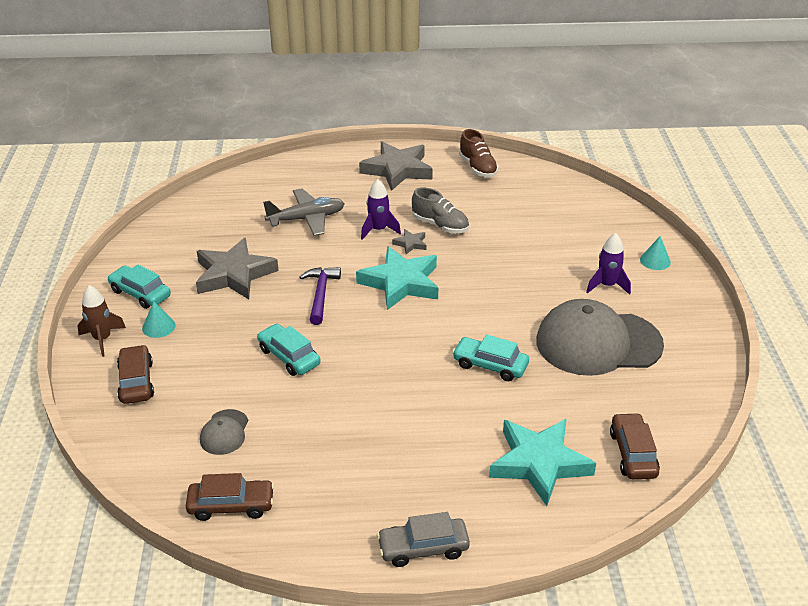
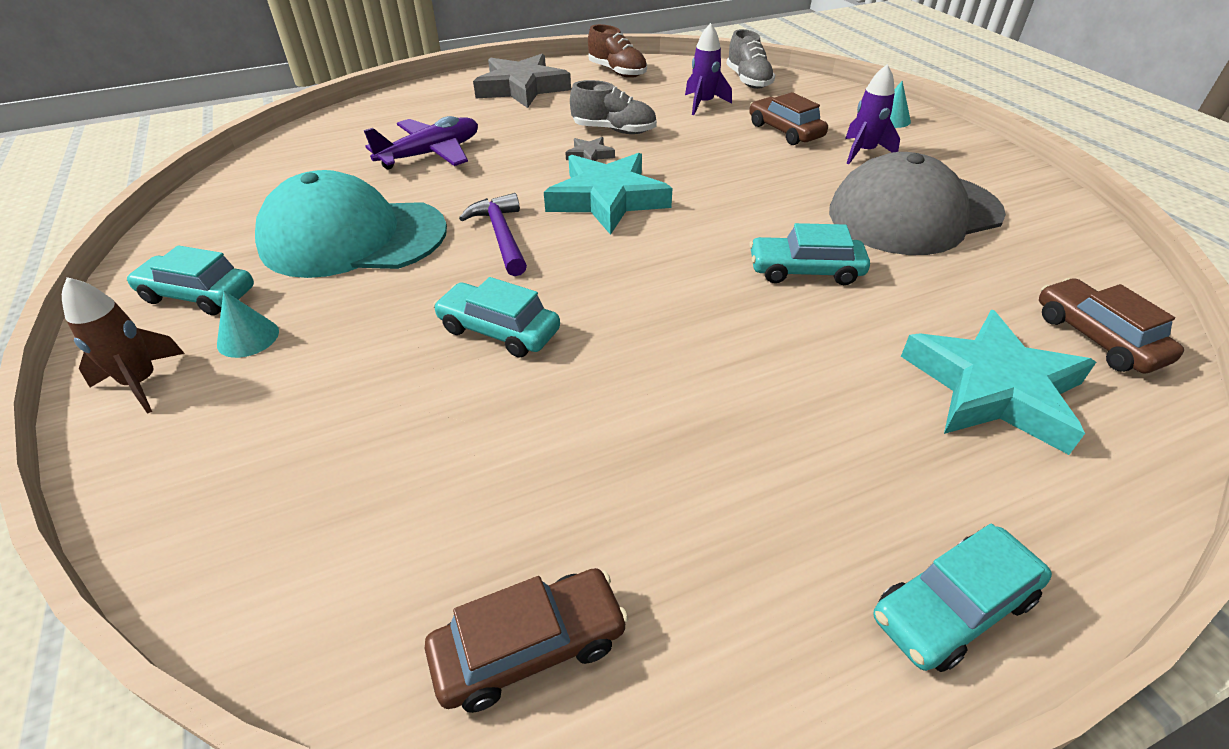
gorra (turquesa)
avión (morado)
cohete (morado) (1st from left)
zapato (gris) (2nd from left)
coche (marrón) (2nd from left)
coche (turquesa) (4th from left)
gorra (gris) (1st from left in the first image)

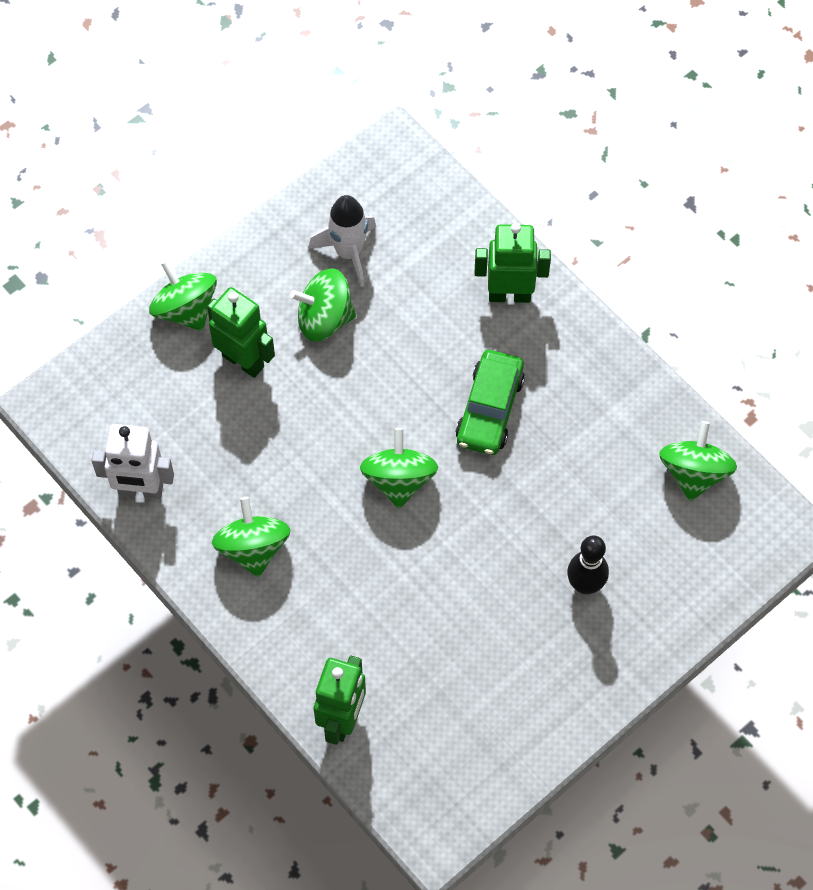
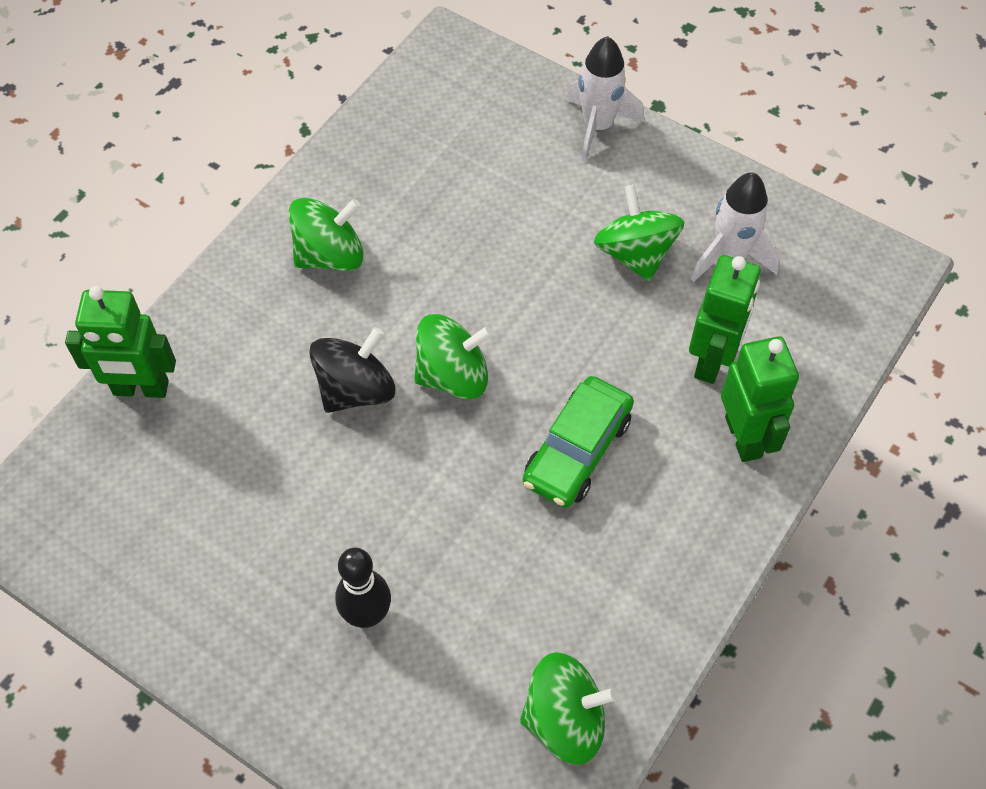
peonza (negro)
coche (verde)
cohete (blanco) (1st from left)
robot (verde) (2nd from left)
robot (blanco)

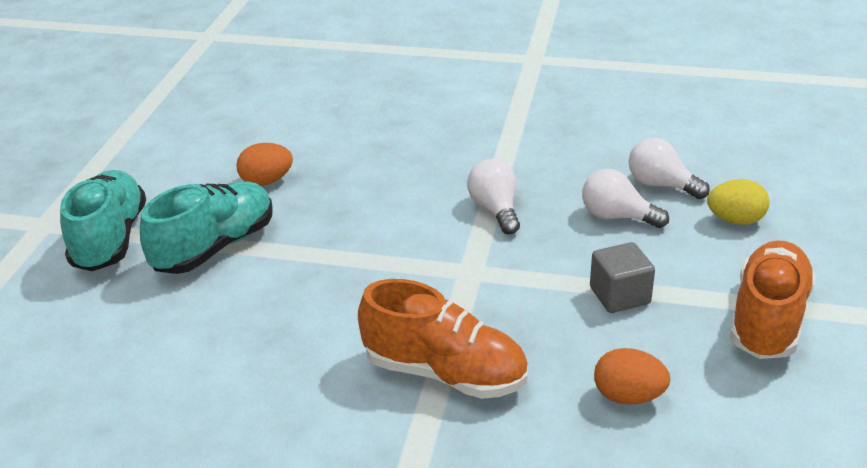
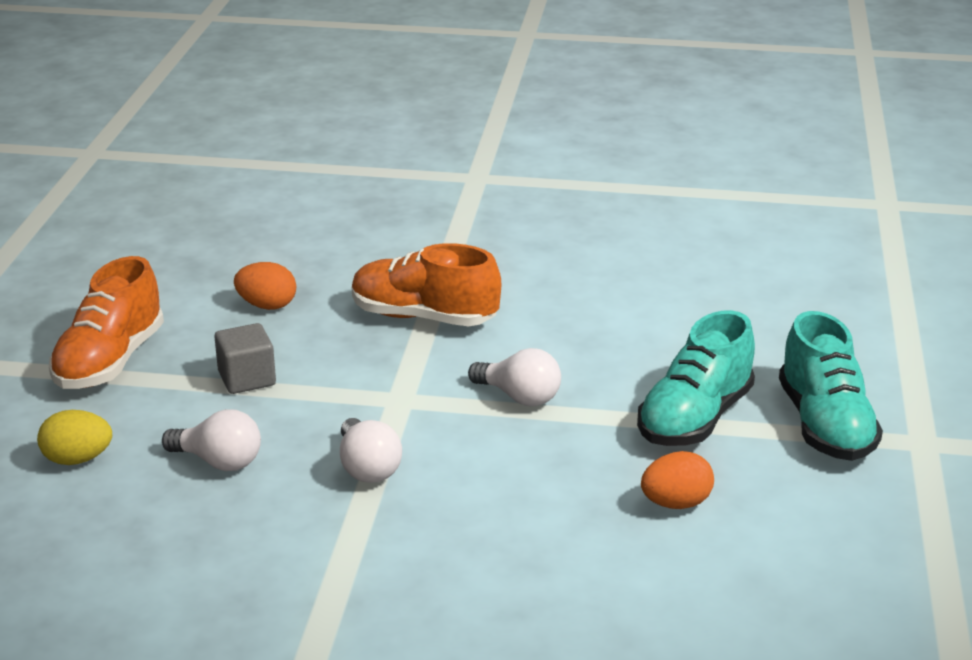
bombilla (blanco) (3rd from left)

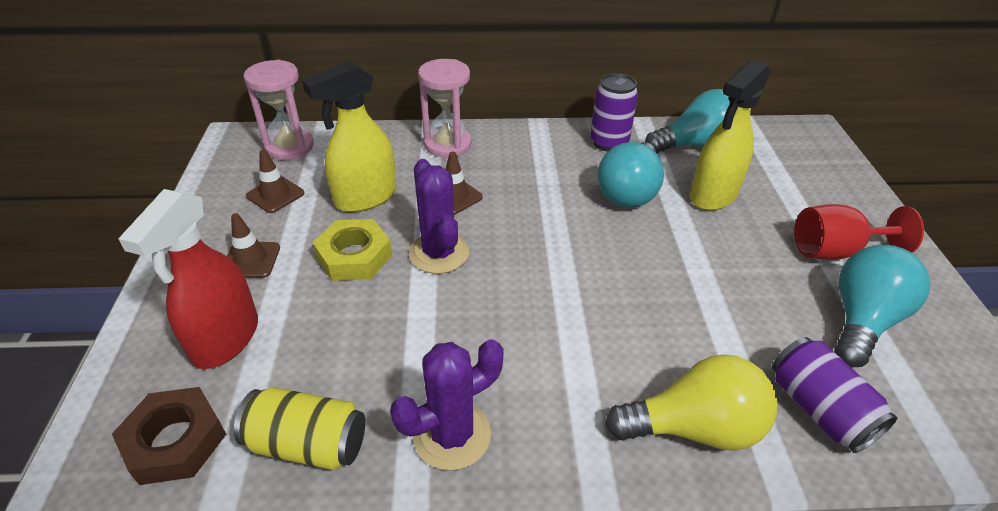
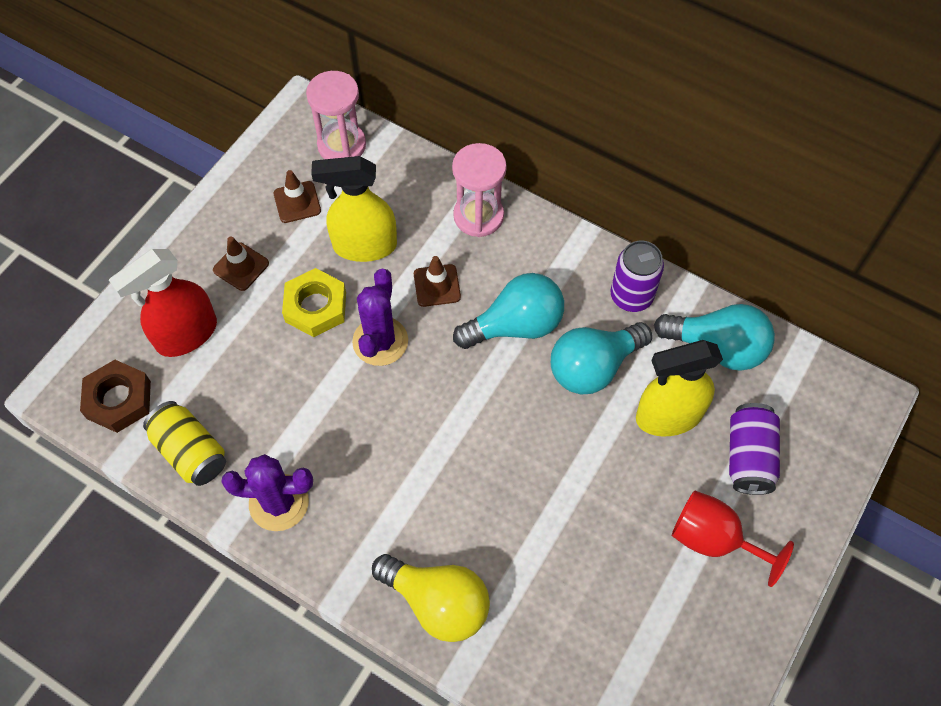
bombilla (turquesa) (1st from left)
lata (morado) (2nd from left)

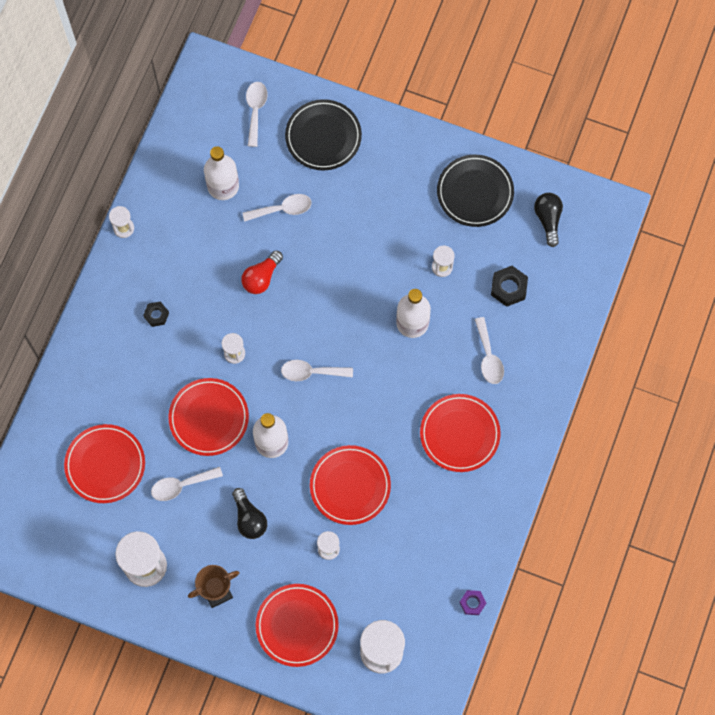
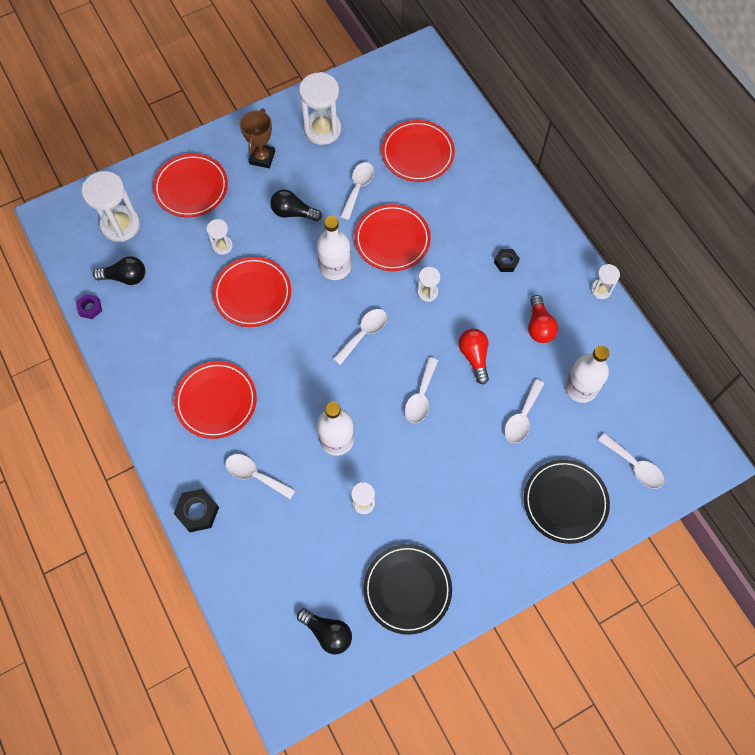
bombilla (negro) (1st from left)
tuerca (negro) (1st from left)
cuchara (blanco) (4th from left)
bombilla (rojo) (2nd from left)

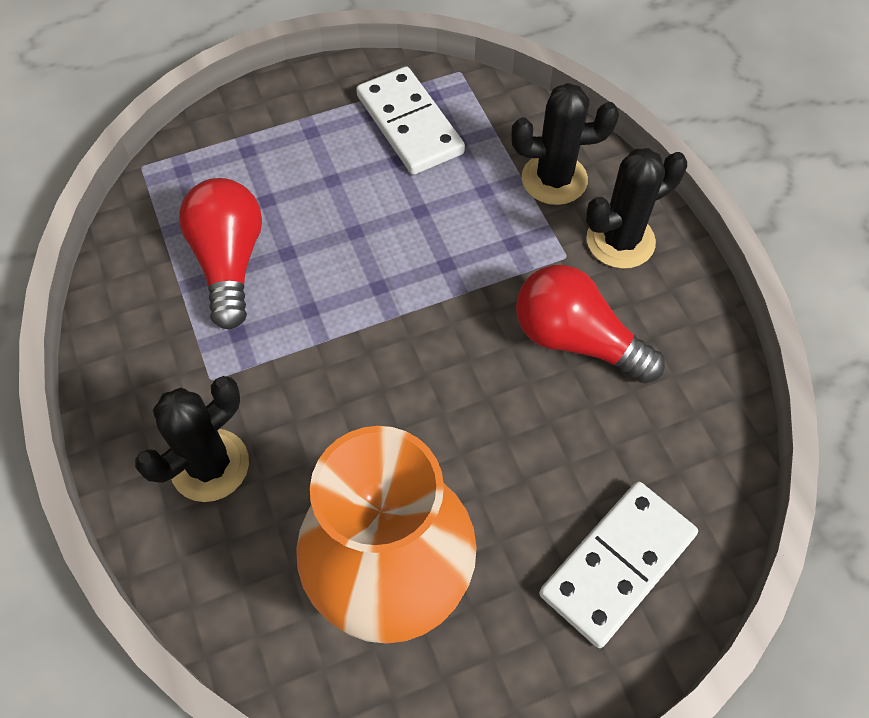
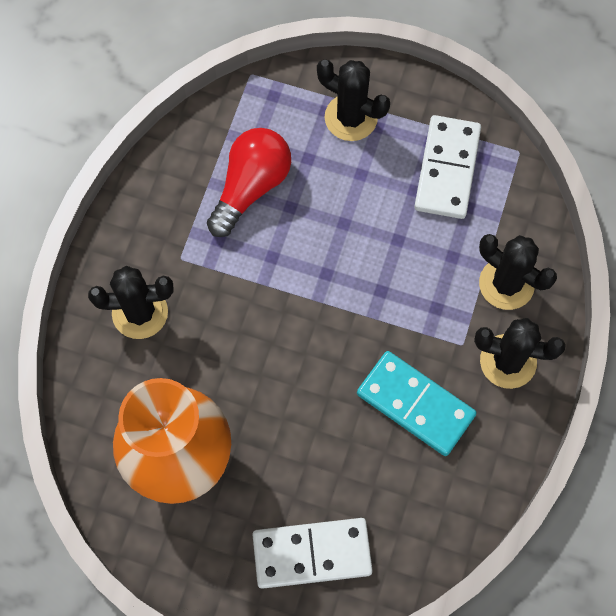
cactus (negro) (2nd from left)
ficha de dominó (turquesa)

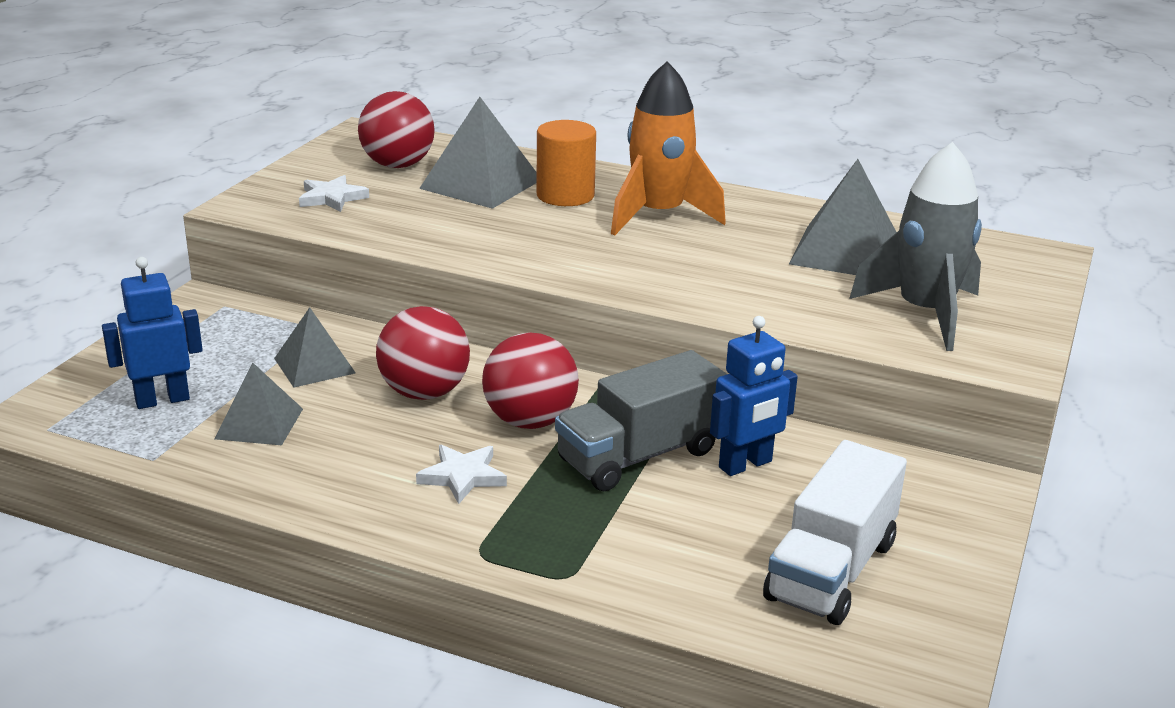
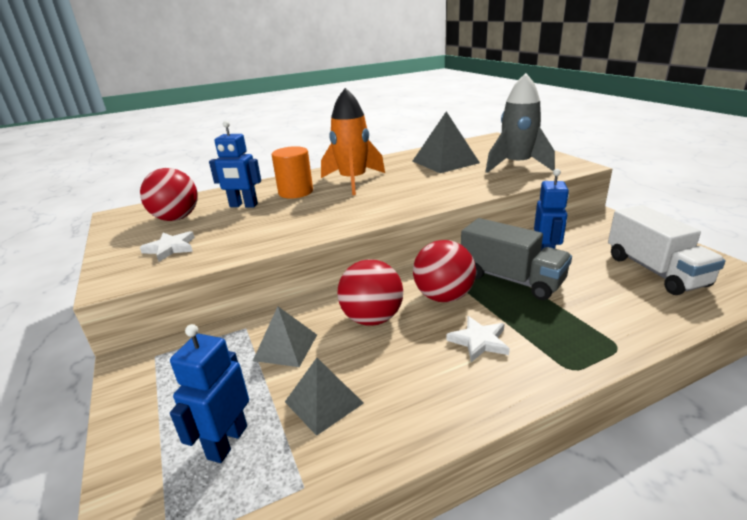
robot (azul) (2nd from left)
camión (gris)

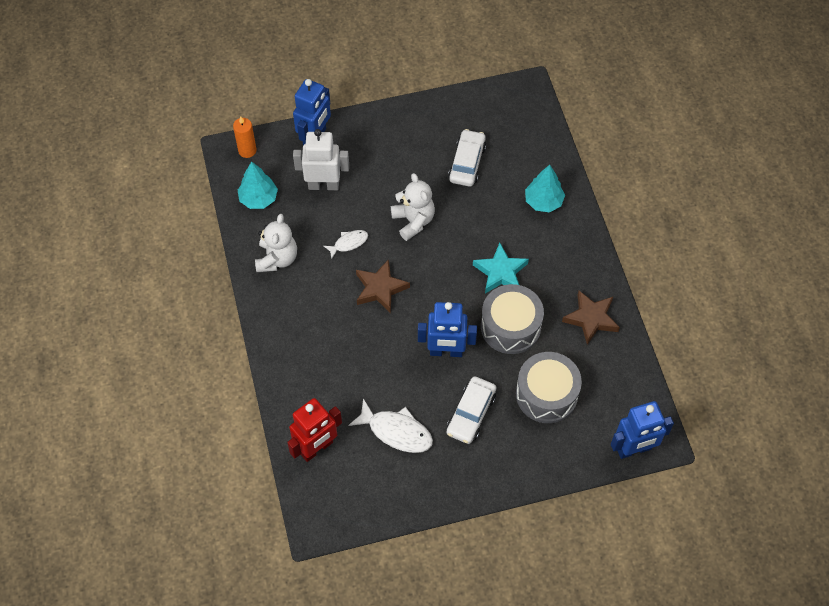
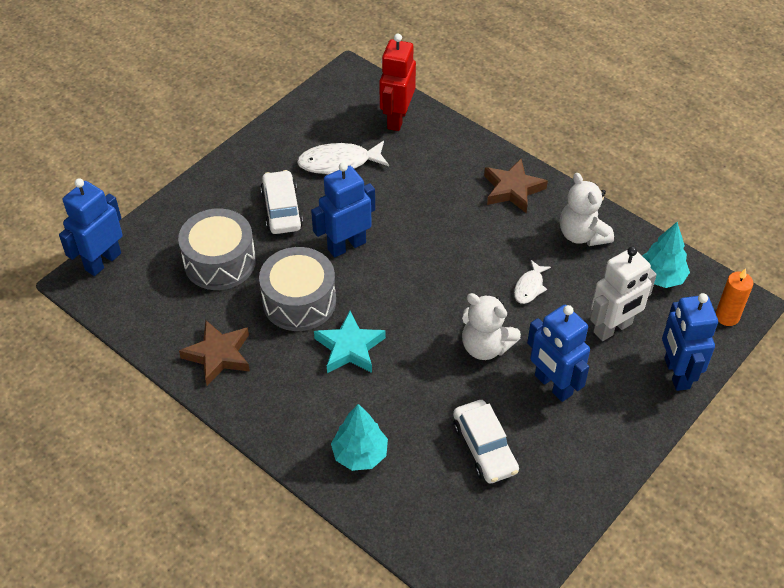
estrella (marrón) (2nd from left)
robot (azul) (3rd from left)

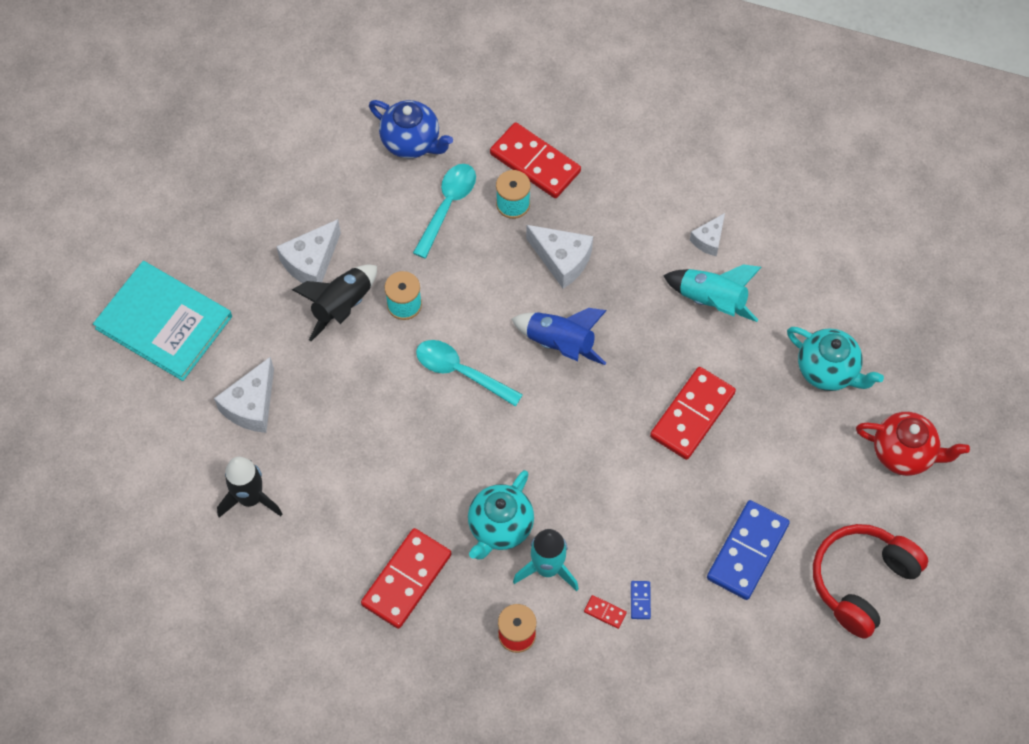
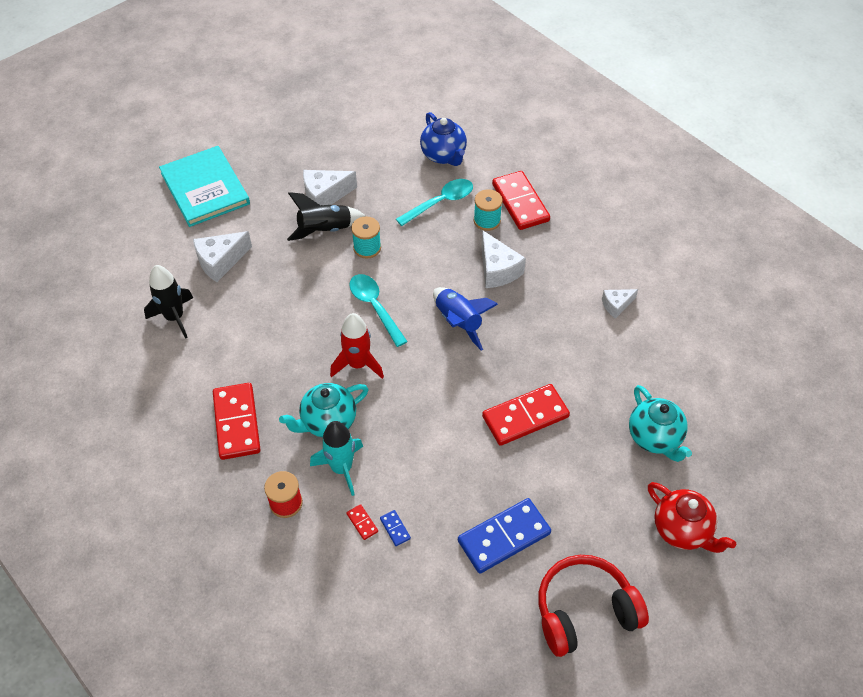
ficha de dominó (rojo) (1st from left)
cohete (rojo)
ficha de dominó (azul) (1st from left)
cohete (turquesa) (2nd from left in the first image)

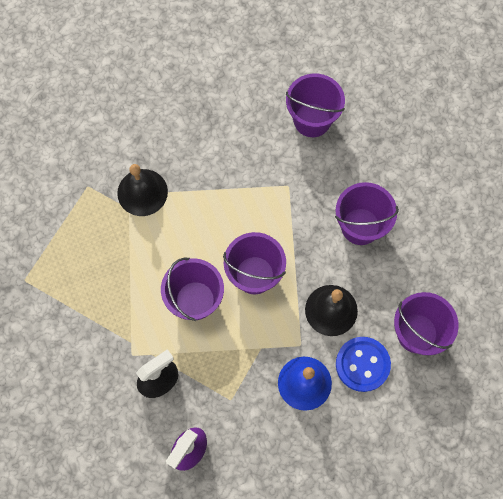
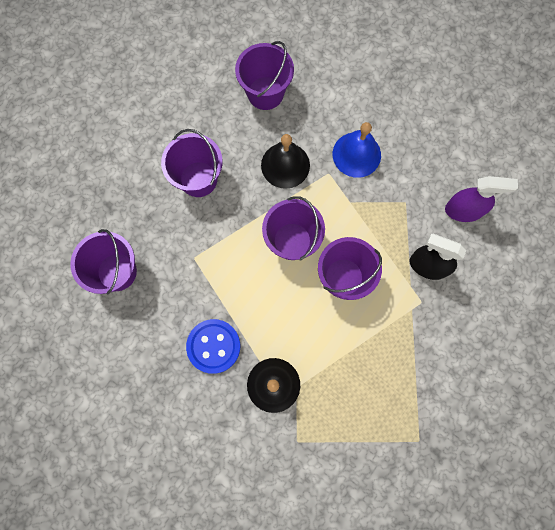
botón (azul)

